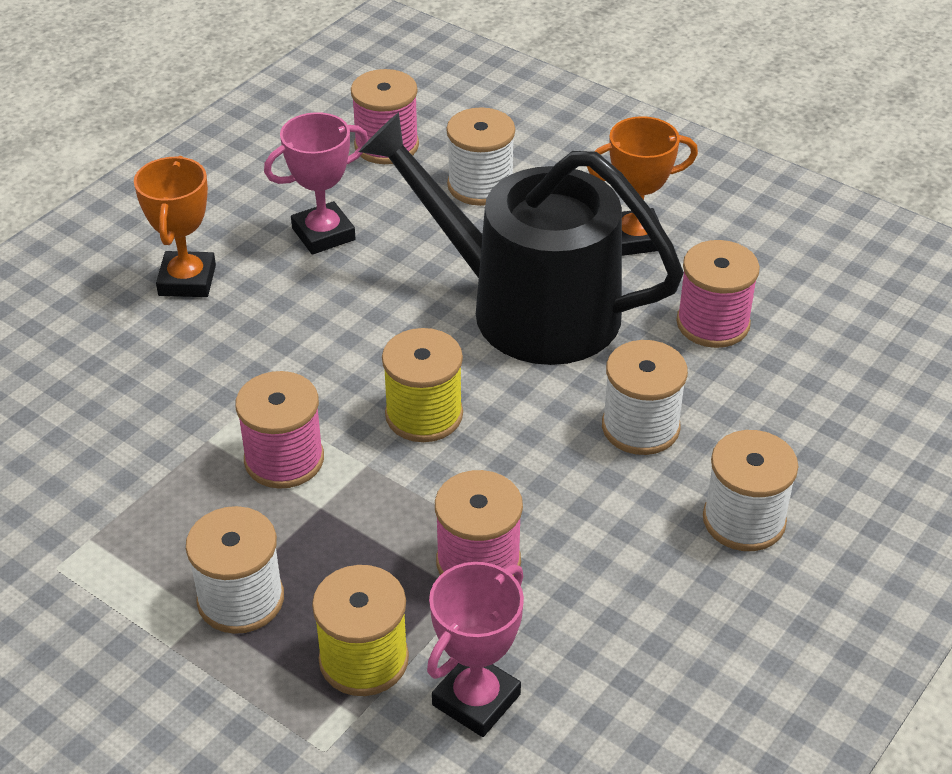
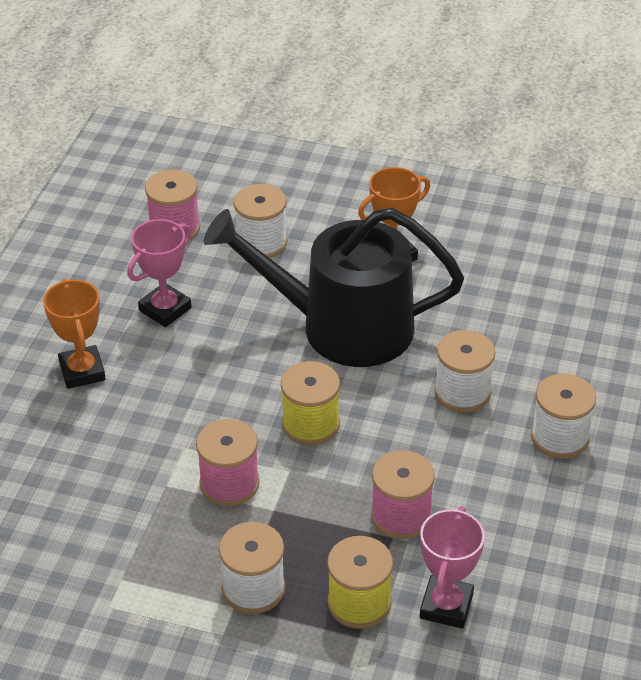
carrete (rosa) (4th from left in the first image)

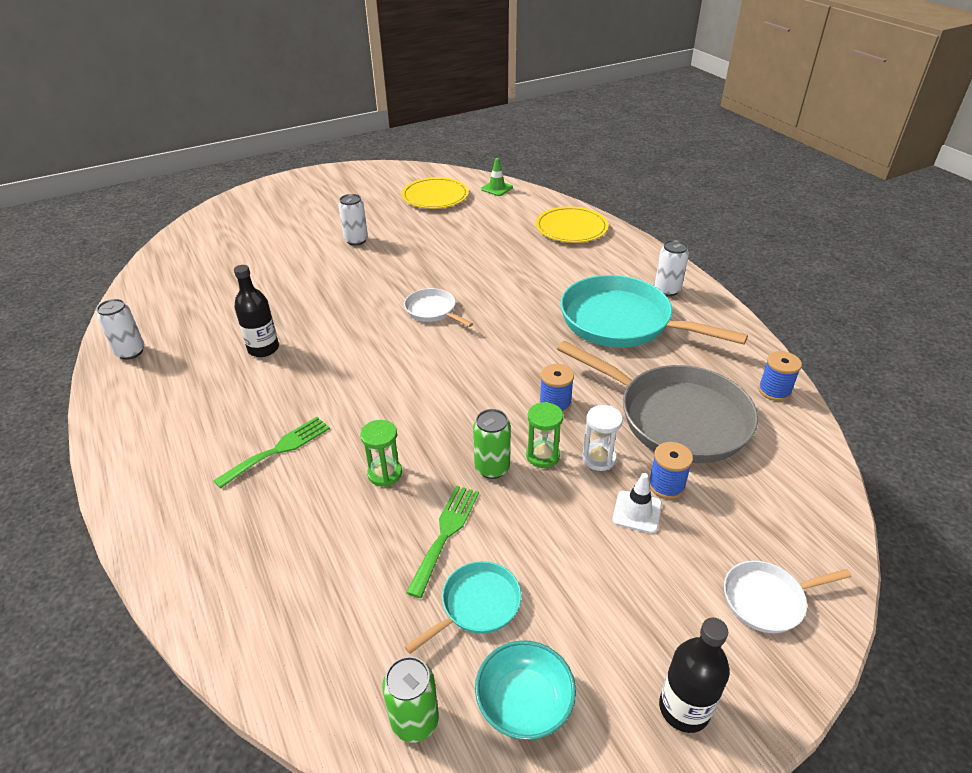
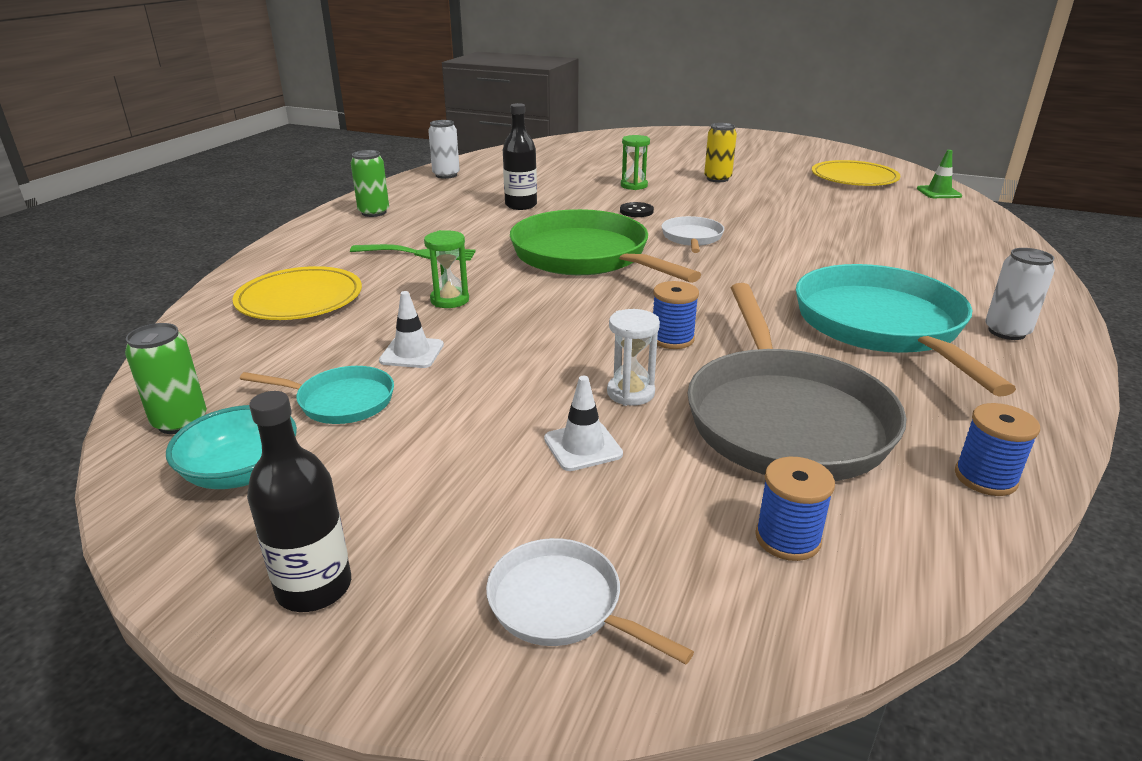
plato (amarillo) (1st from left)
lata (verde) (2nd from left)
cono de tráfico (blanco) (1st from left)
sartén (verde)
botón (negro)
reloj de arena (verde) (2nd from left)
lata (amarillo)
carrete (azul) (2nd from left)

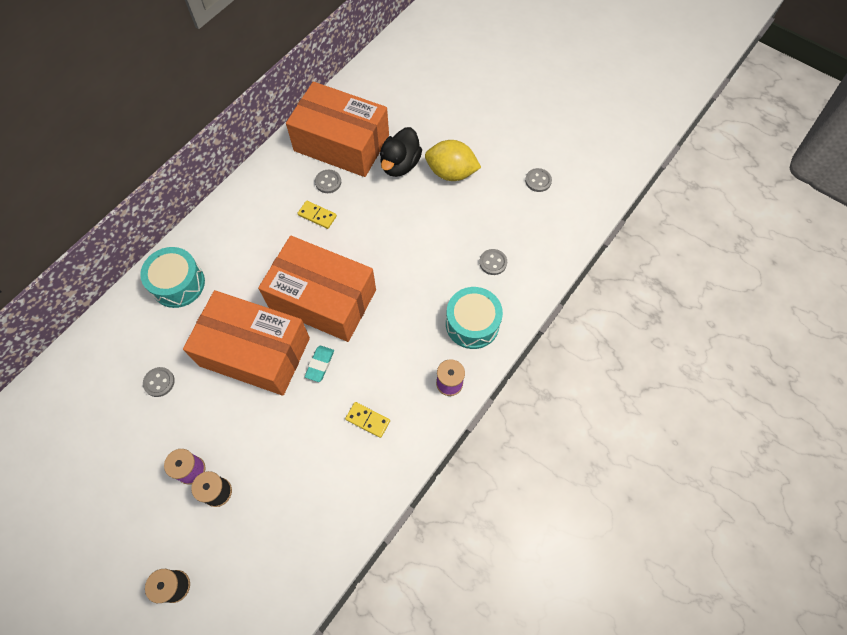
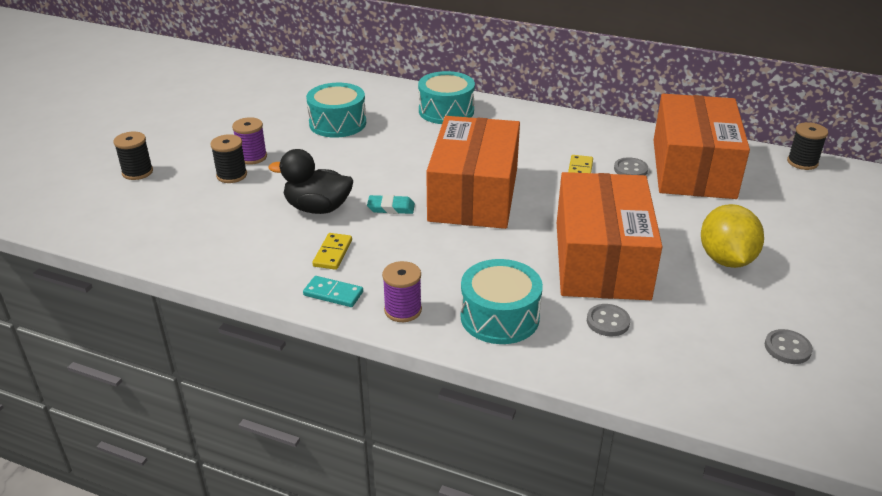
pato (negro)
ficha de dominó (turquesa)
tambor (turquesa) (1st from left)
caja (naranja) (2nd from left)
carrete (negro) (3rd from left)

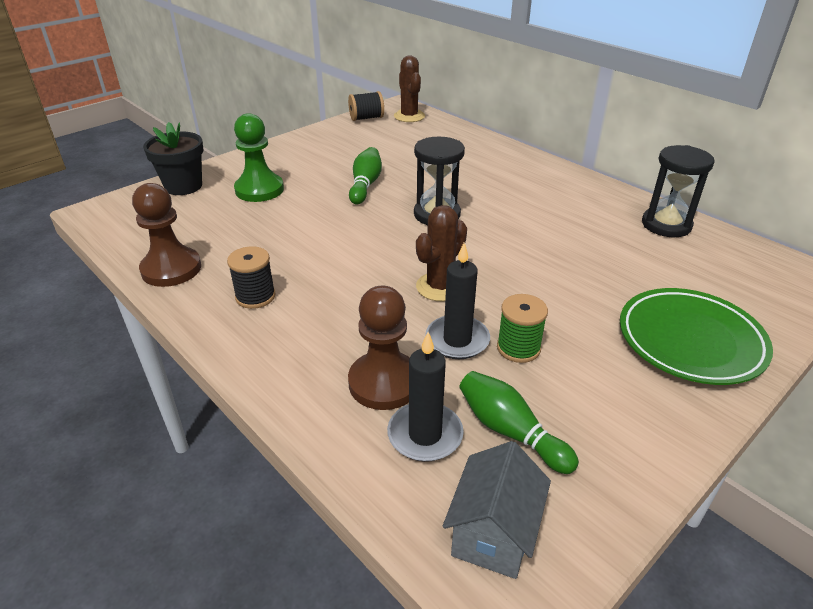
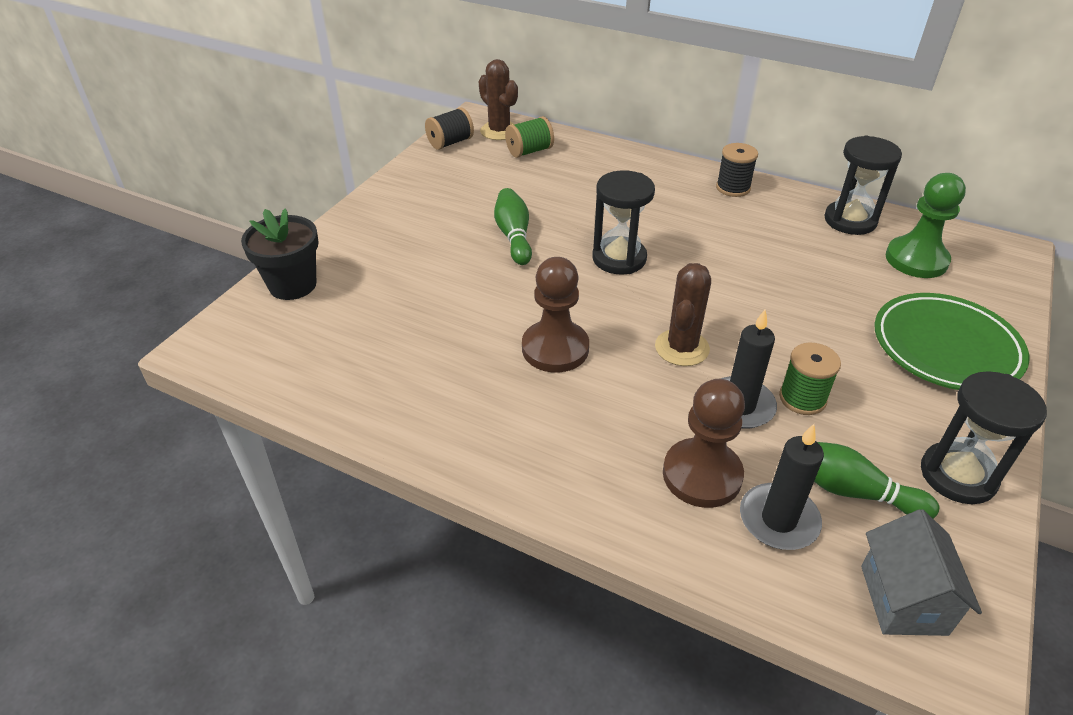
carrete (verde) (1st from left)
peón (marrón) (1st from left)
carrete (negro) (2nd from left)
peón (verde)
reloj de arena (negro) (3rd from left)

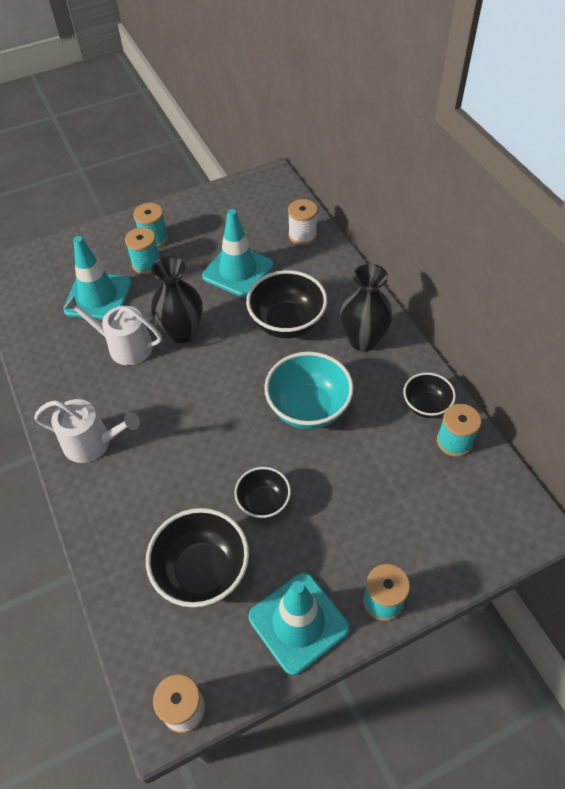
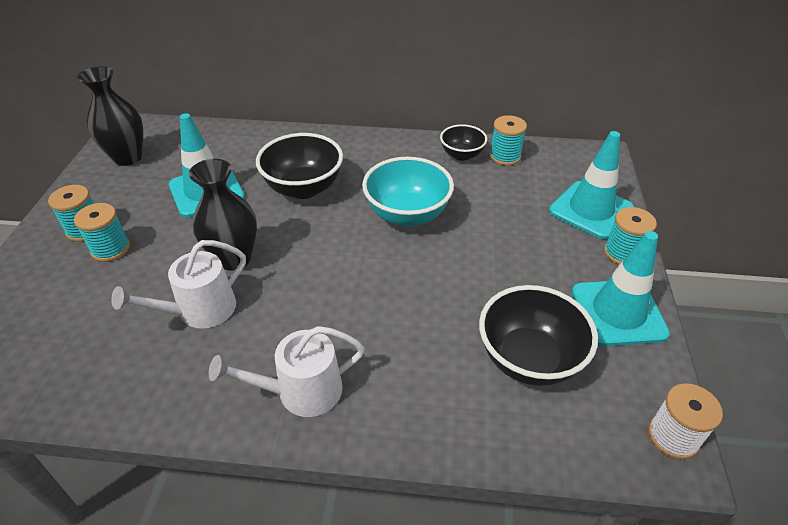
florero (negro) (1st from left)
regadera (blanco) (2nd from left)
cono de tráfico (turquesa) (2nd from left)
cuenco (negro) (2nd from left in the first image)
carrete (blanco) (2nd from left in the first image)

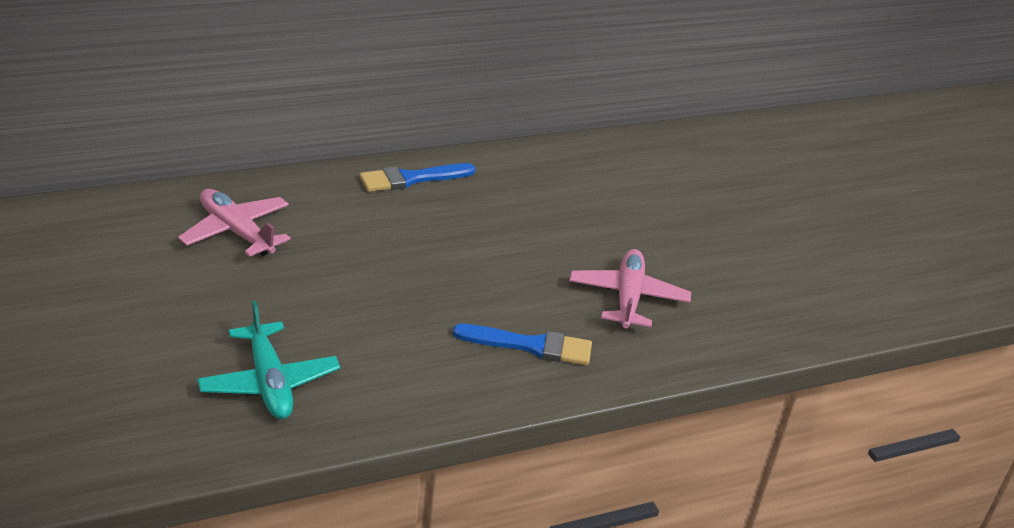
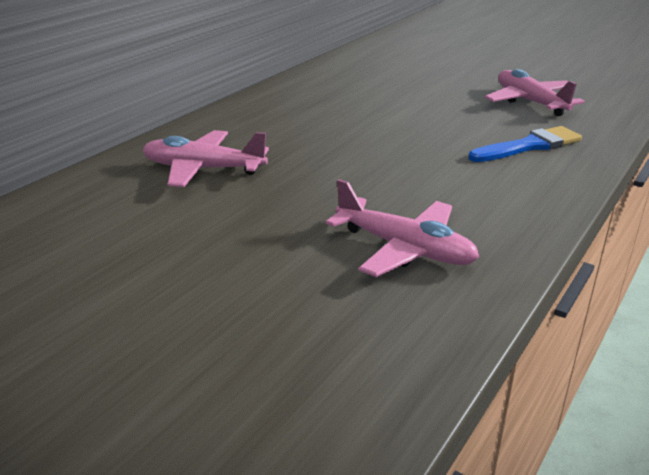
avión (rosa) (2nd from left)
pincel (azul) (1st from left in the first image)

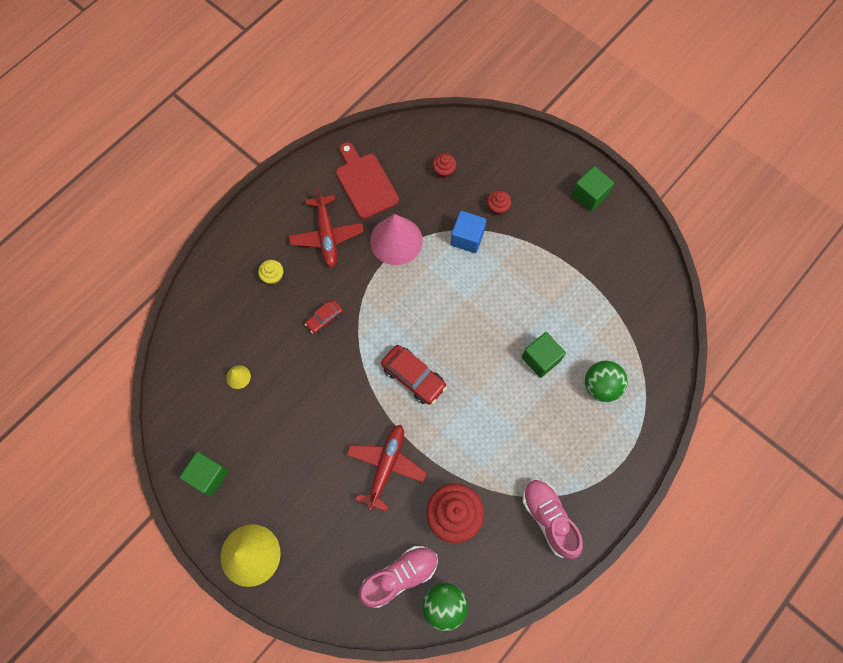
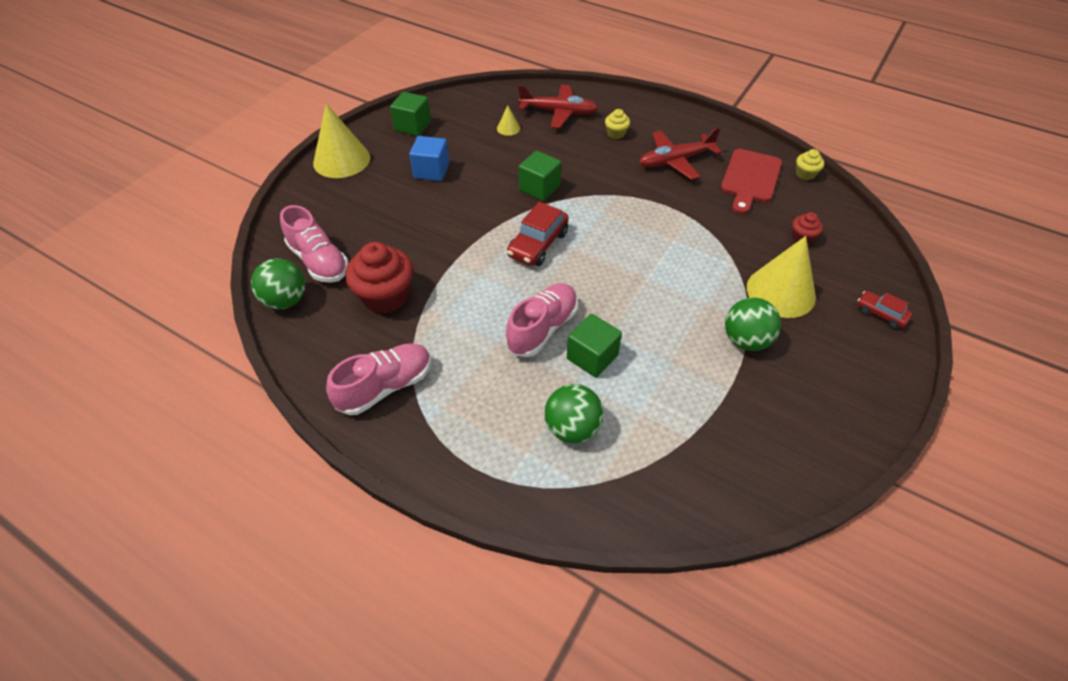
cubo (azul)
zapato (rosa) (3rd from left)
avión (rojo) (1st from left)
cubo (verde) (2nd from left)
tabla de cortar (rojo)
pelota (verde) (3rd from left)
cono (amarillo) (3rd from left)
magdalena (amarillo) (2nd from left)
coche (rojo) (2nd from left)
cono (rosa)

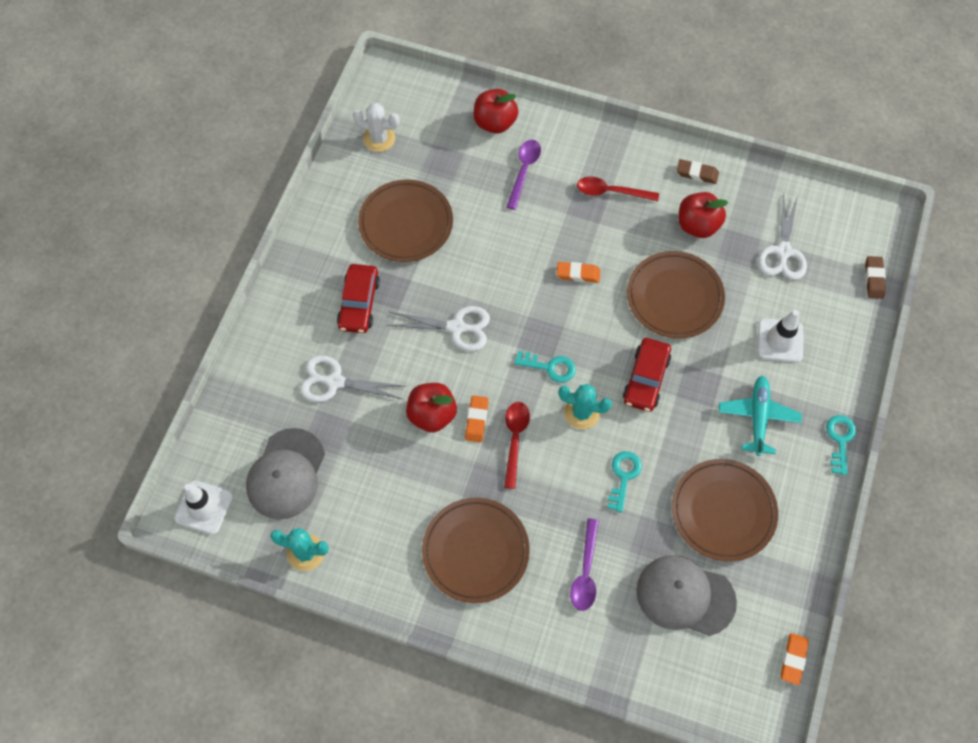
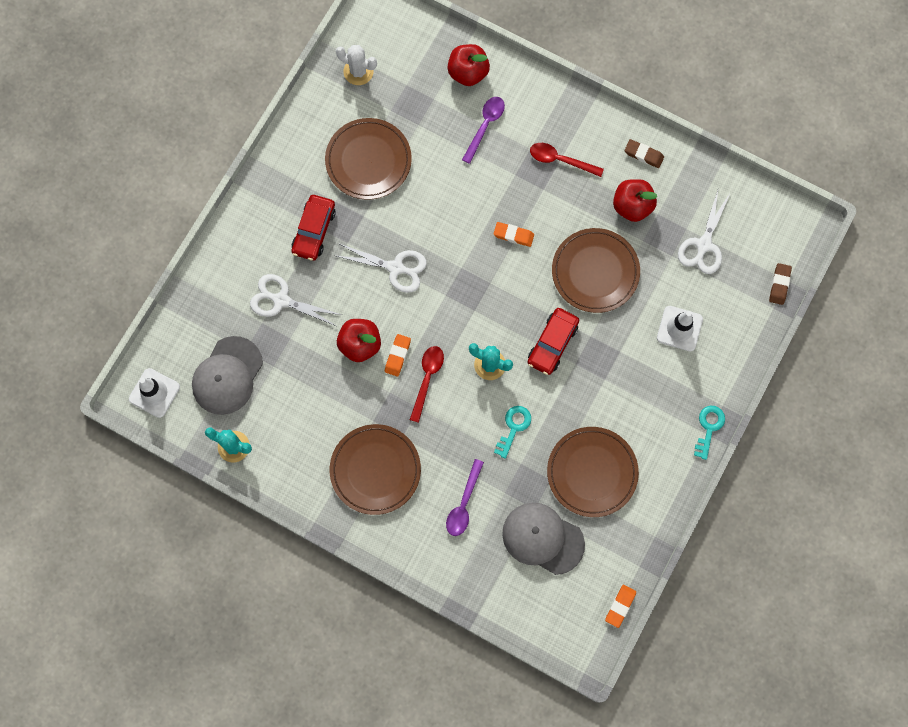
llave (turquesa) (1st from left in the first image)
avión (turquesa)

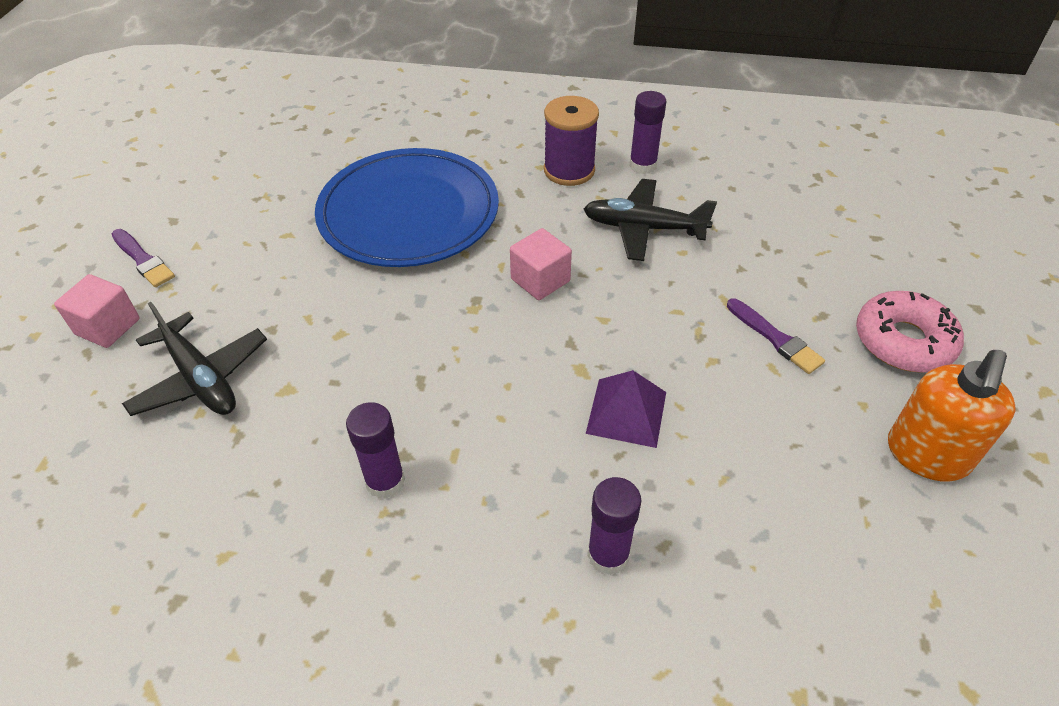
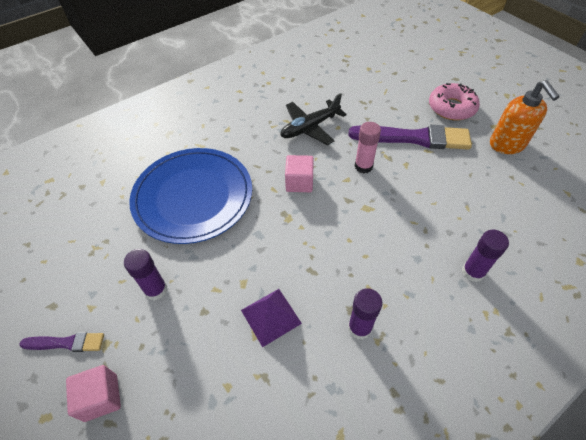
barra de pegamento (morado) (1st from left)
pirámide (morado)
pincel (morado) (2nd from left)
barra de pegamento (rosa)
avión (negro) (1st from left in the first image)
carrete (morado)

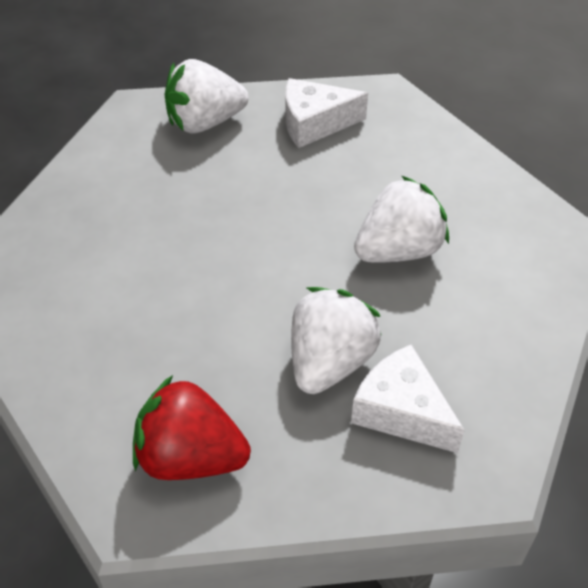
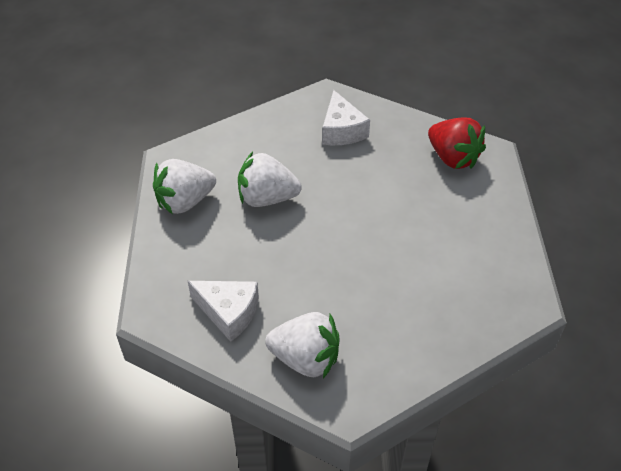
fresa (blanco) (1st from left)

